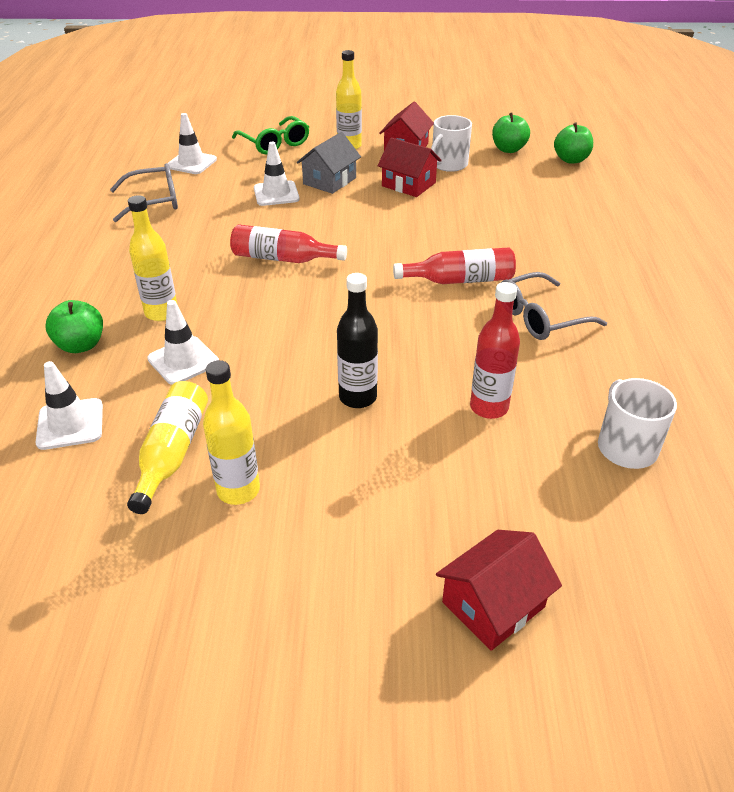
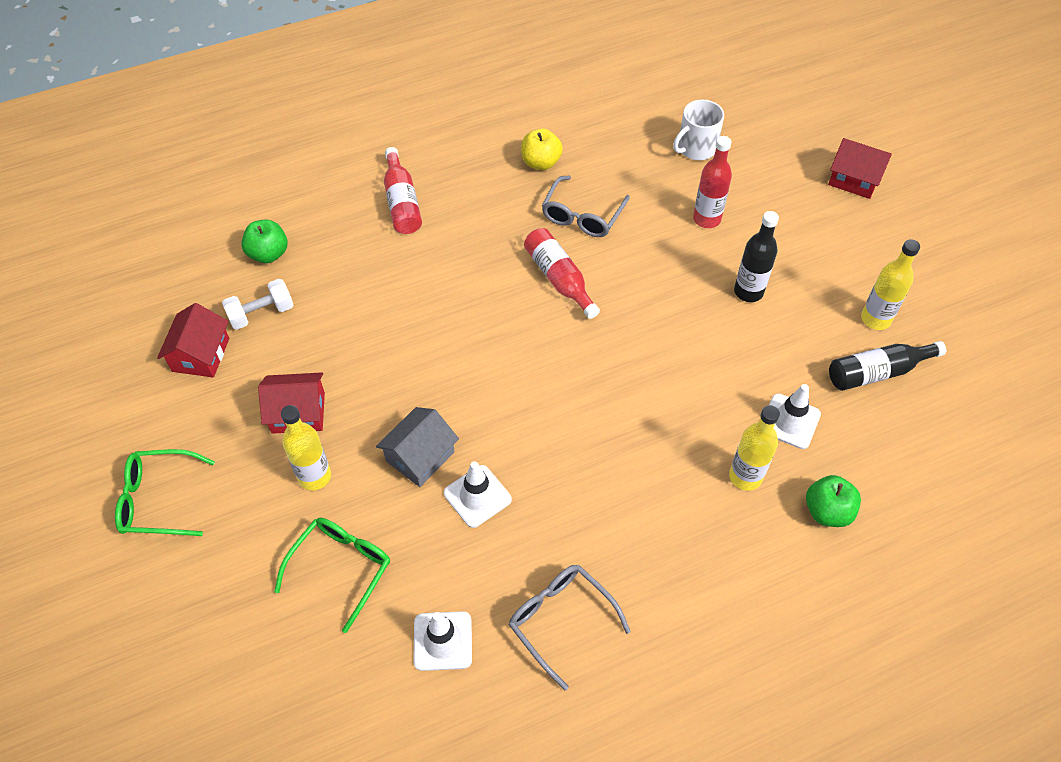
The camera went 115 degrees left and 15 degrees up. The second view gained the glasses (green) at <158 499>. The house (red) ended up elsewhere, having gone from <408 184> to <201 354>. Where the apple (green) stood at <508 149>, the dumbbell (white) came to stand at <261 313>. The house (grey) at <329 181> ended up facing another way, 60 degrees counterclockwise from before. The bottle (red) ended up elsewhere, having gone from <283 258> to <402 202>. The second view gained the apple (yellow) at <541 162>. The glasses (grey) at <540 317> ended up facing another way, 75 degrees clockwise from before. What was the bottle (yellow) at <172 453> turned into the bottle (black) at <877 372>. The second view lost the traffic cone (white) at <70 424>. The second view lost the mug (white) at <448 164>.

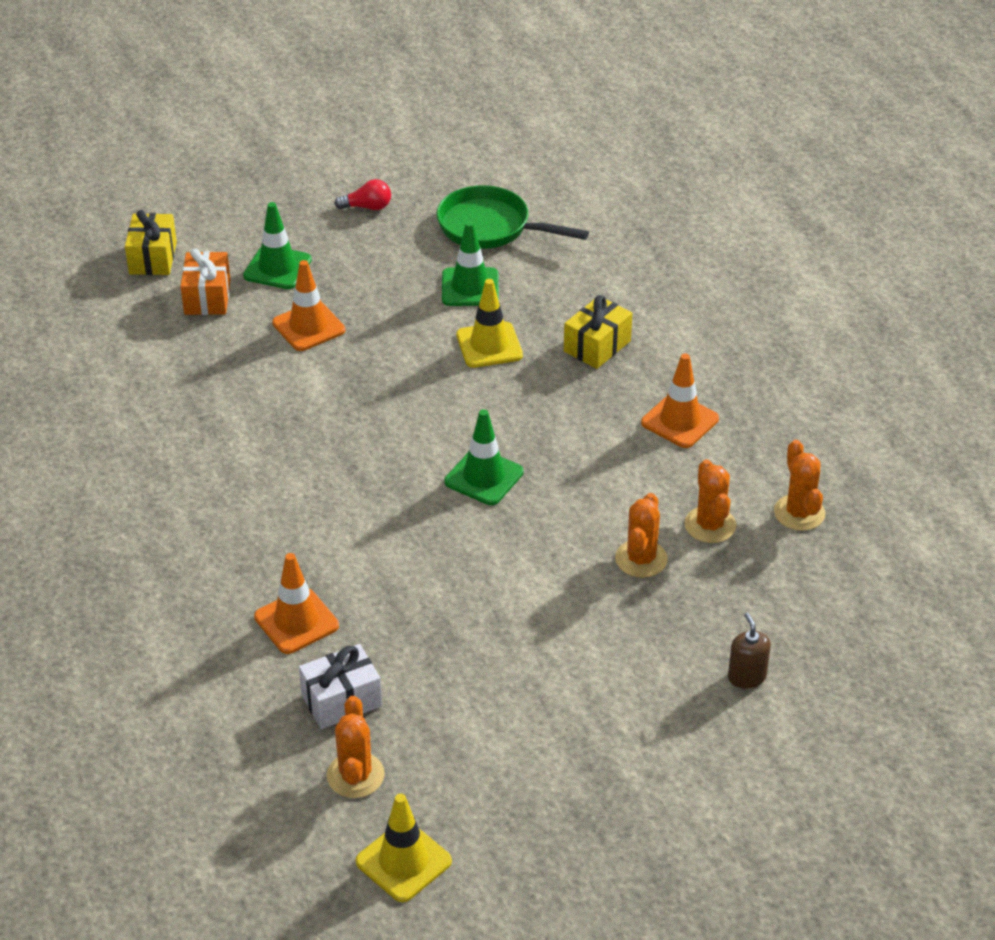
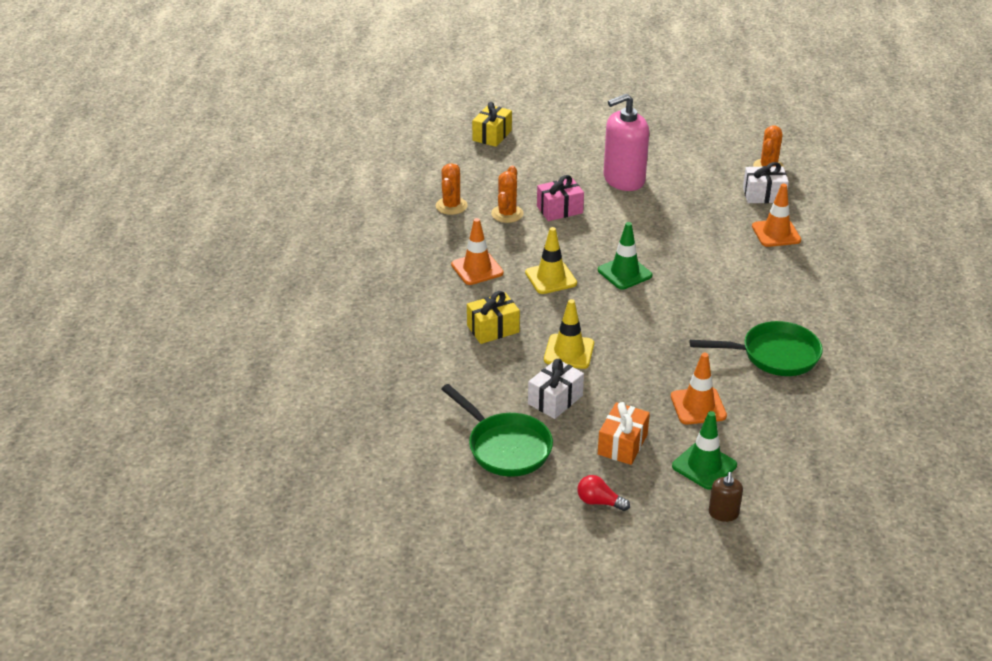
The camera went 155 degrees left and 5 degrees down. The gift (yellow) ended up elsewhere, having gone from <153 258> to <492 135>. The traffic cone (yellow) ended up elsewhere, having gone from <403 861> to <551 278>. Where the traffic cone (green) stood at <470 287>, the gift (white) came to stand at <555 400>. Where the cactus (orange) stood at <641 559>, the gift (pink) came to stand at <559 209>. The gift (orange) ended up elsewhere, having gone from <207 297> to <622 444>. The second view gained the soap dispenser (pink) at <623 179>. The second view gained the pan (green) at <774 355>. The soap dispenser (brown) ended up elsewhere, having gone from <746 677> to <723 513>.

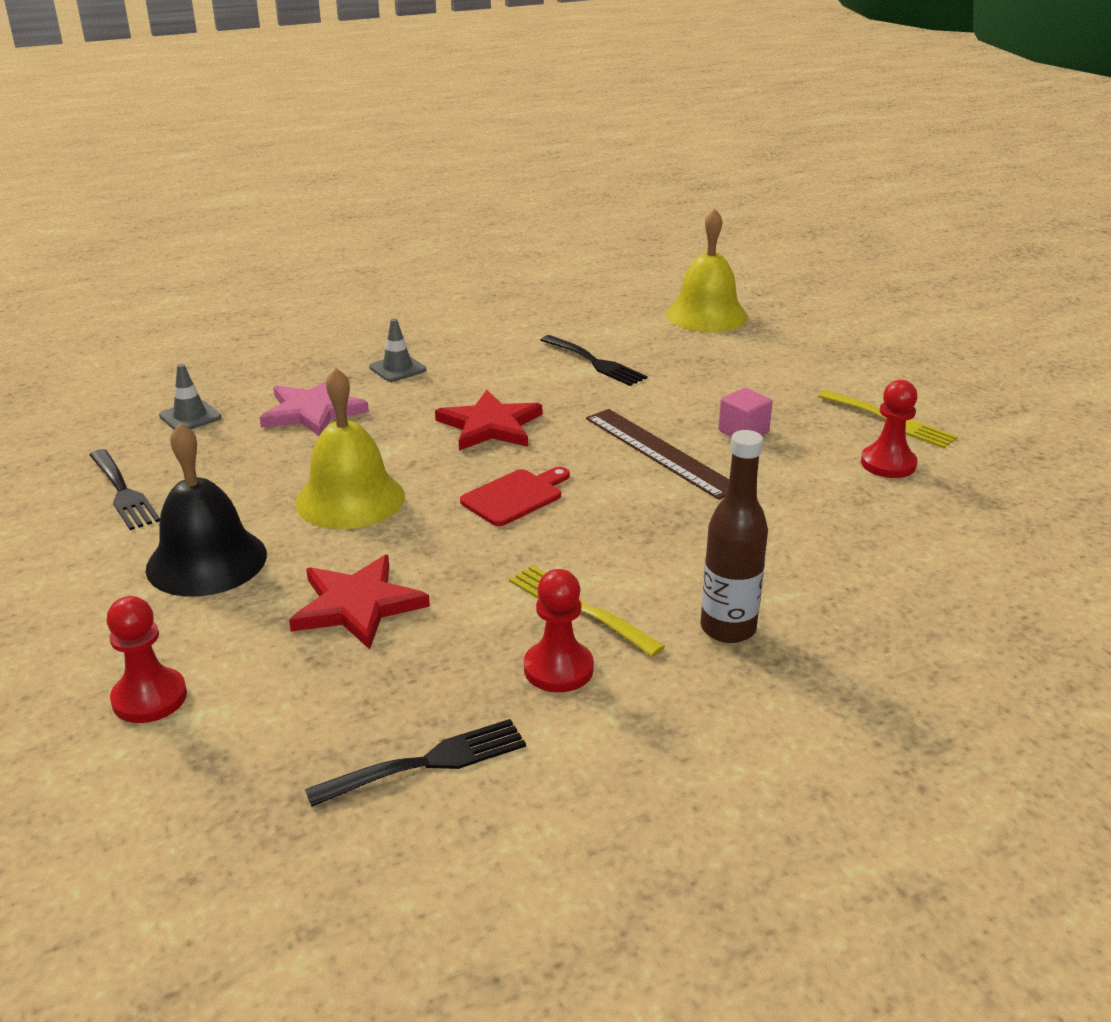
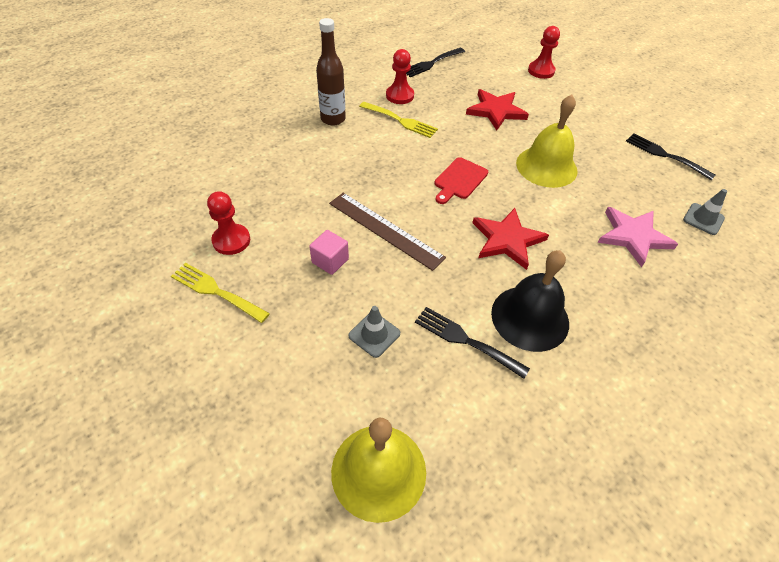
The camera went 165 degrees right and 20 degrees up. The traffic cone (grey) ended up elsewhere, having gone from <397 369> to <374 334>. The bell (black) ended up elsewhere, having gone from <206 561> to <530 317>.

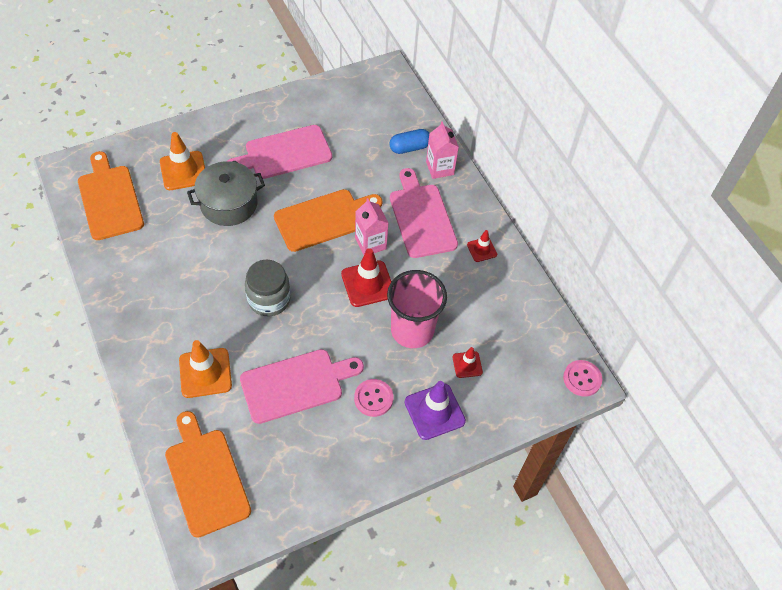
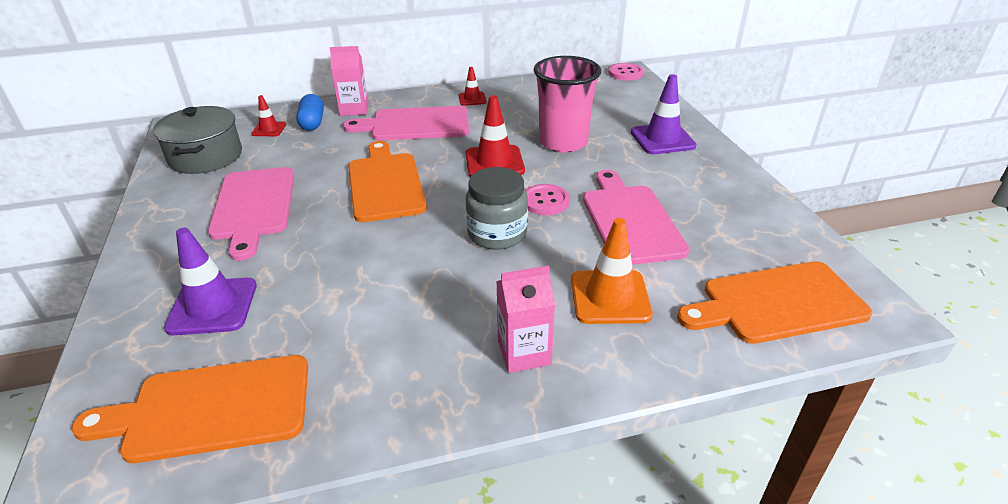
The camera went 75 degrees left and 20 degrees down. The pot (grey) ended up elsewhere, having gone from <229 204> to <206 157>. What was the traffic cone (orange) at <183 171> turned into the traffic cone (purple) at <212 306>. The traffic cone (red) ended up elsewhere, having gone from <467 364> to <269 129>. The carton (pink) ended up elsewhere, having gone from <370 243> to <524 353>. The button (pink) ended up elsewhere, having gone from <373 398> to <545 201>.

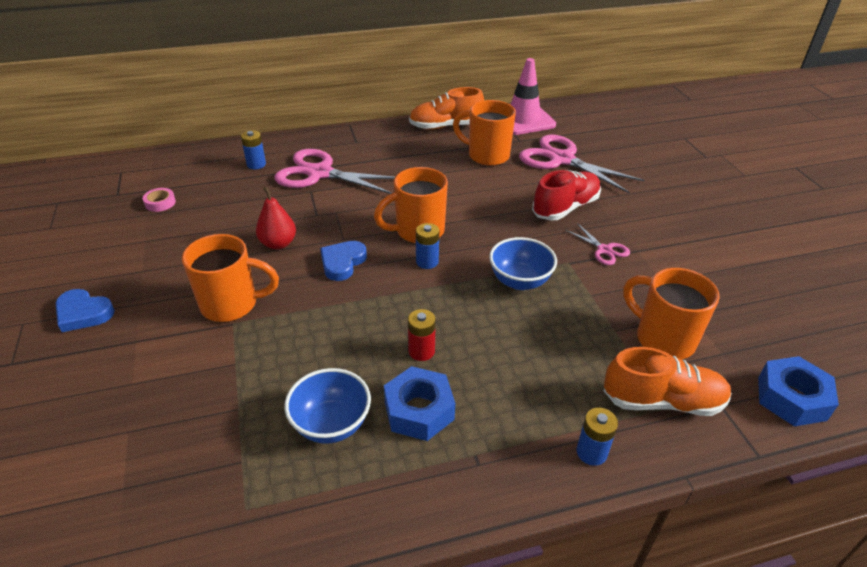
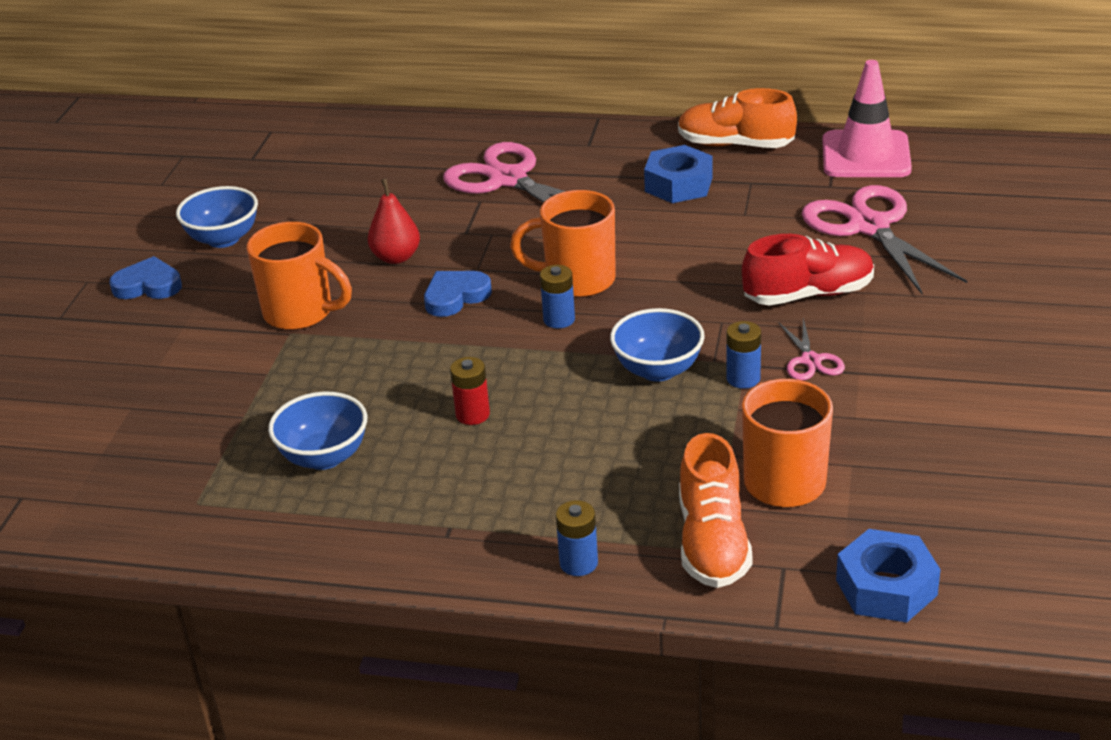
The camera went 30 degrees right and 5 degrees down. The heart (blue) at <83 313> ended up facing another way, 135 degrees clockwise from before. The second view gained the bowl (blue) at <223 239>. The nut (blue) ended up elsewhere, having gone from <419 410> to <678 184>. The shoe (orange) at <662 401> ended up facing another way, 60 degrees clockwise from before. The battery (blue) ended up elsewhere, having gone from <256 164> to <743 378>. The second view lost the tape (pink) at <160 203>. The second view lost the mug (orange) at <486 155>.

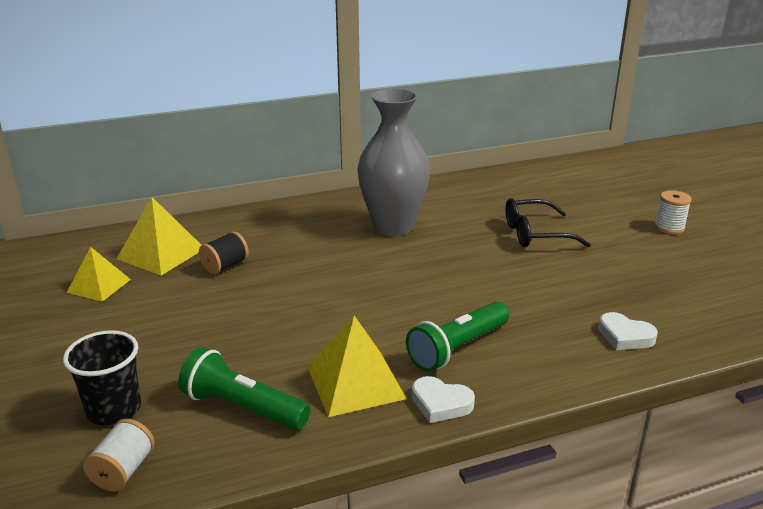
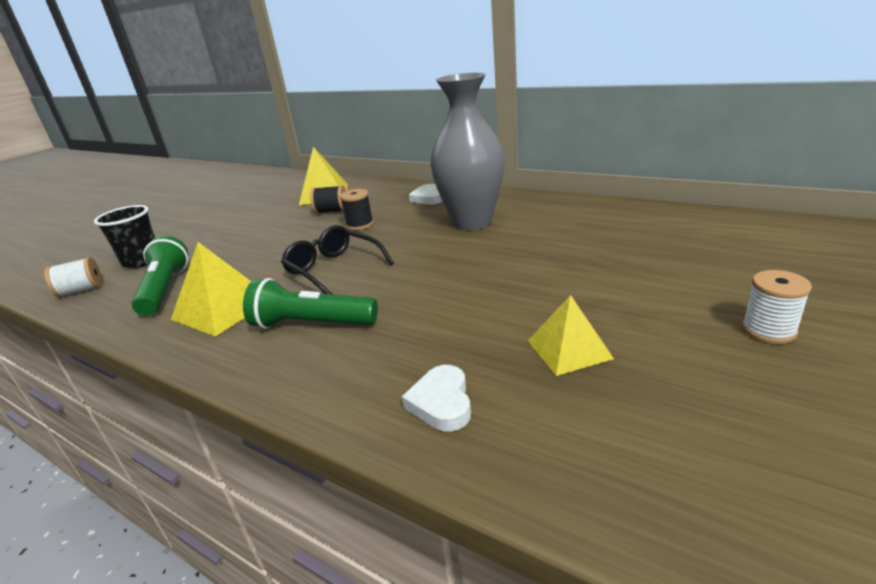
The camera went 55 degrees right and 0 degrees up. The glasses (black) ended up elsewhere, having gone from <535 234> to <333 269>. The second view gained the spool (black) at <360 225>. The heart (white) ended up elsewhere, having gone from <440 403> to <428 198>. The pyramid (yellow) ended up elsewhere, having gone from <99 285> to <569 349>.

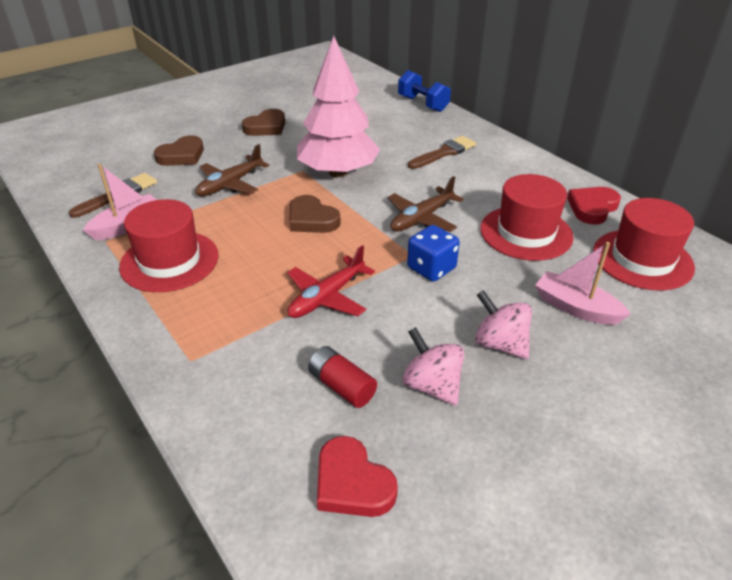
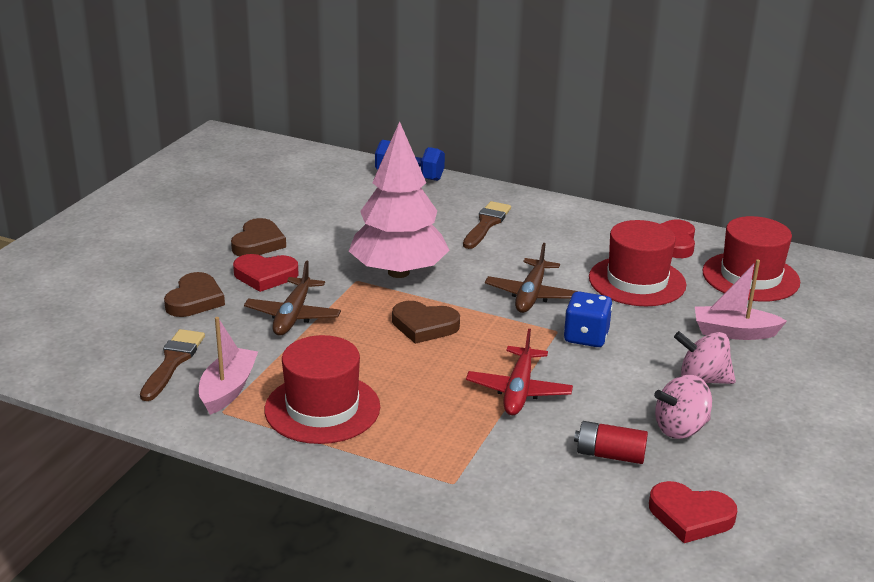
The camera went 30 degrees left and 10 degrees down. The second view gained the heart (red) at <265 276>. The spinning top (pink) at <432 385> ended up facing another way, 45 degrees counterclockwise from before.

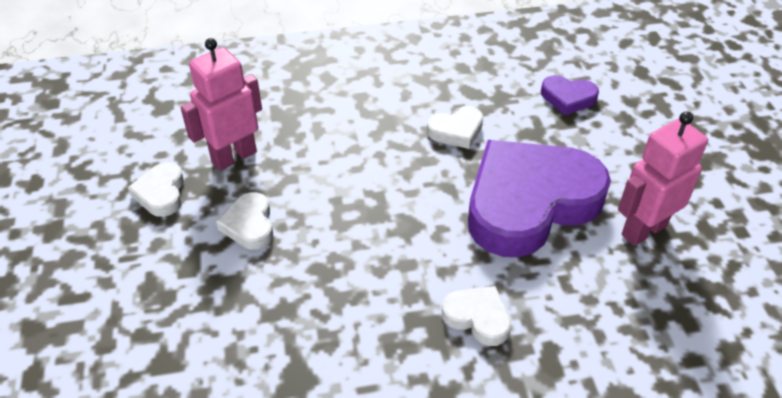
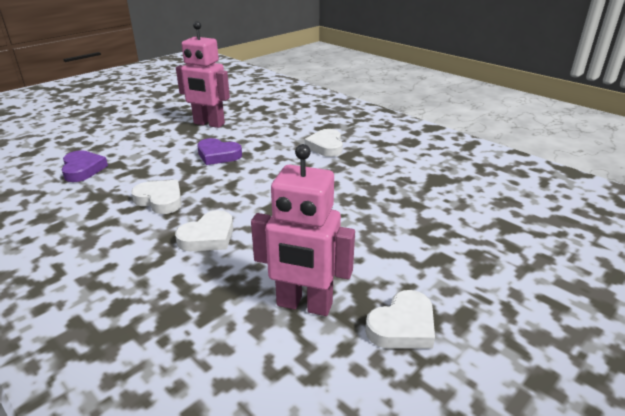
The camera went 125 degrees left and 15 degrees down. The heart (white) ended up elsewhere, having gone from <249 225> to <208 236>. The size of the heart (purple) at <529 203> changed by a factor of 0.42.

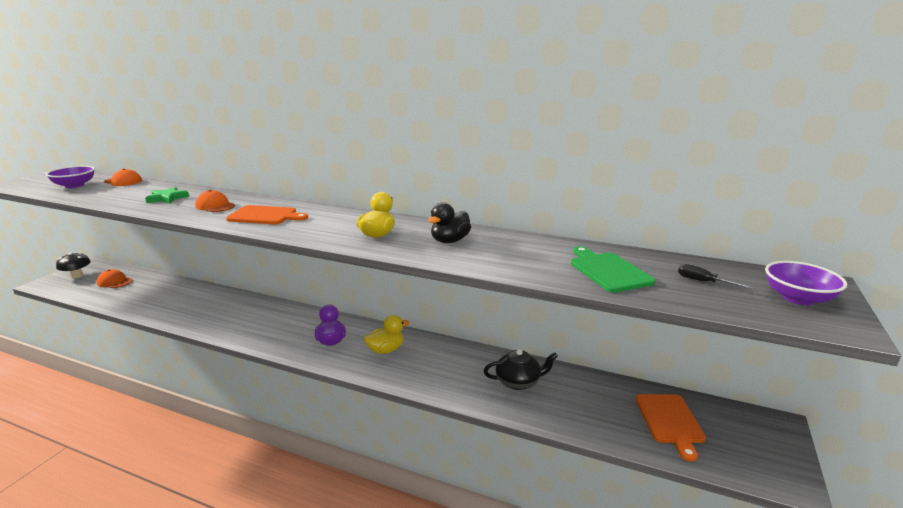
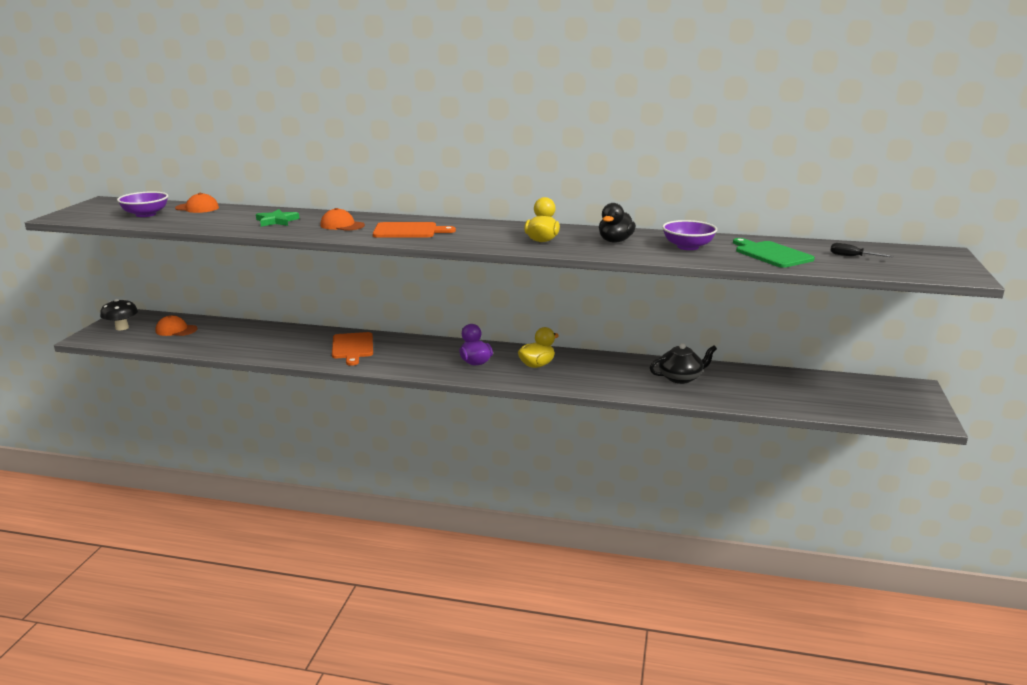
The camera went 10 degrees left and 0 degrees up. The cutting board (orange) ended up elsewhere, having gone from <669 421> to <352 347>. The bowl (purple) ended up elsewhere, having gone from <798 298> to <688 247>.

